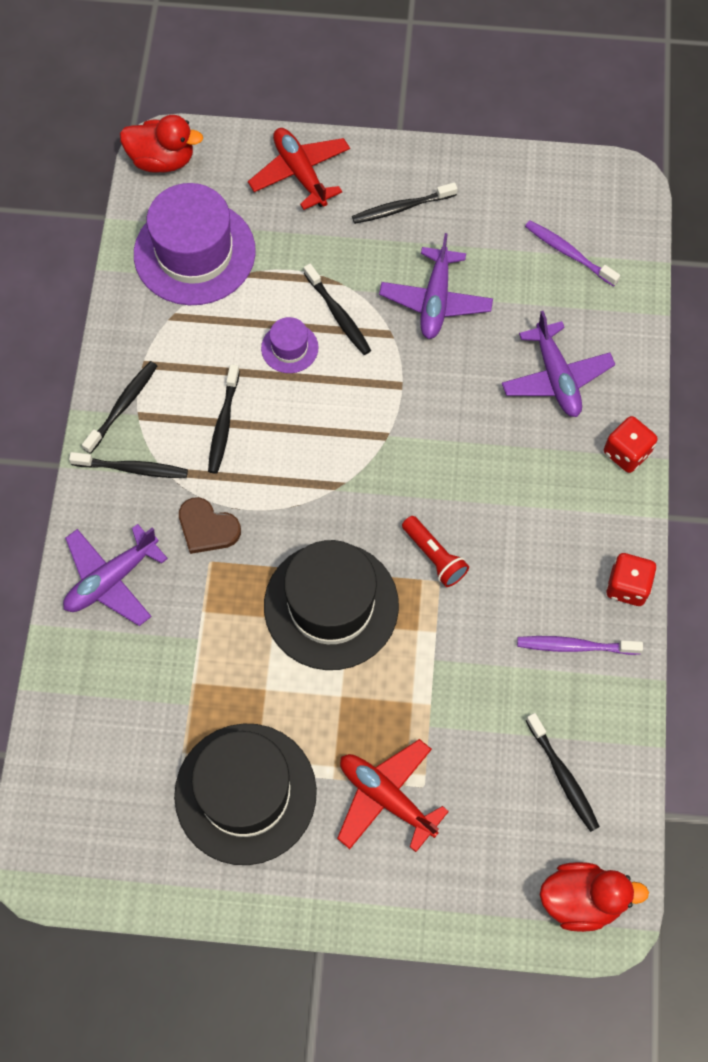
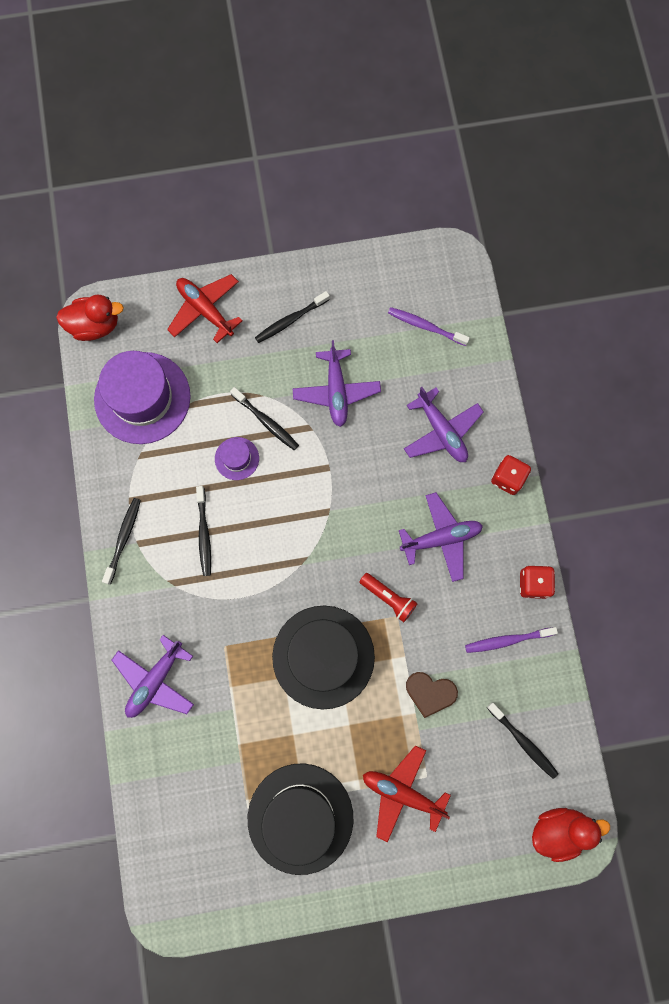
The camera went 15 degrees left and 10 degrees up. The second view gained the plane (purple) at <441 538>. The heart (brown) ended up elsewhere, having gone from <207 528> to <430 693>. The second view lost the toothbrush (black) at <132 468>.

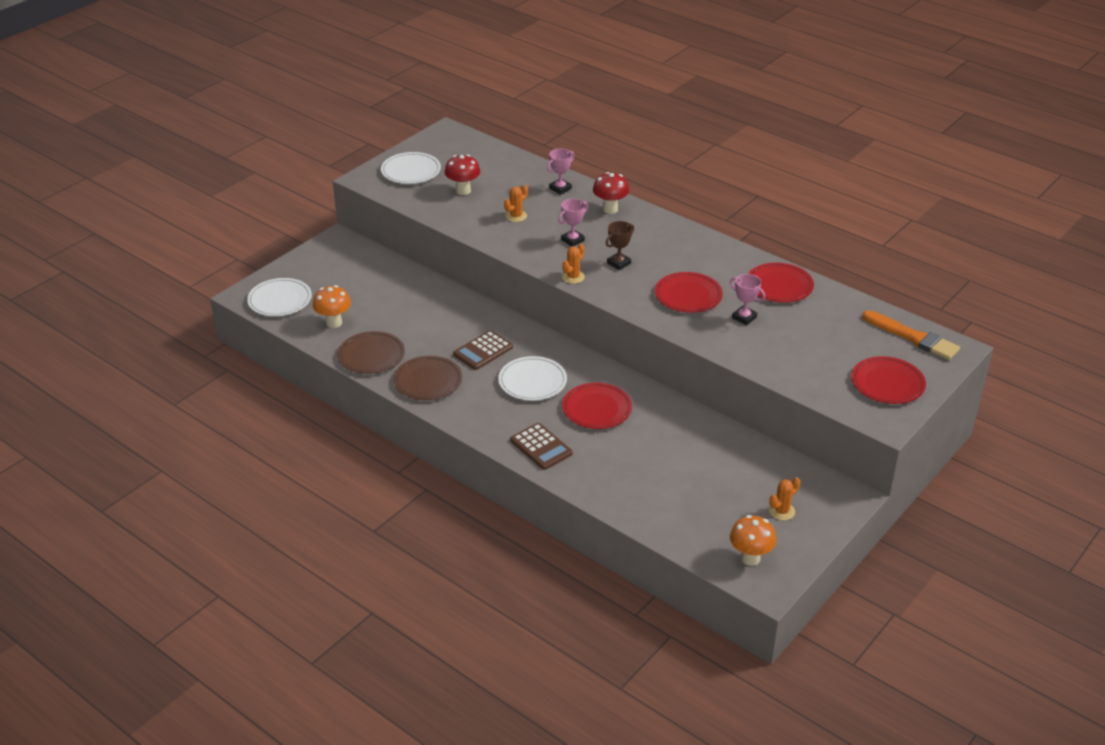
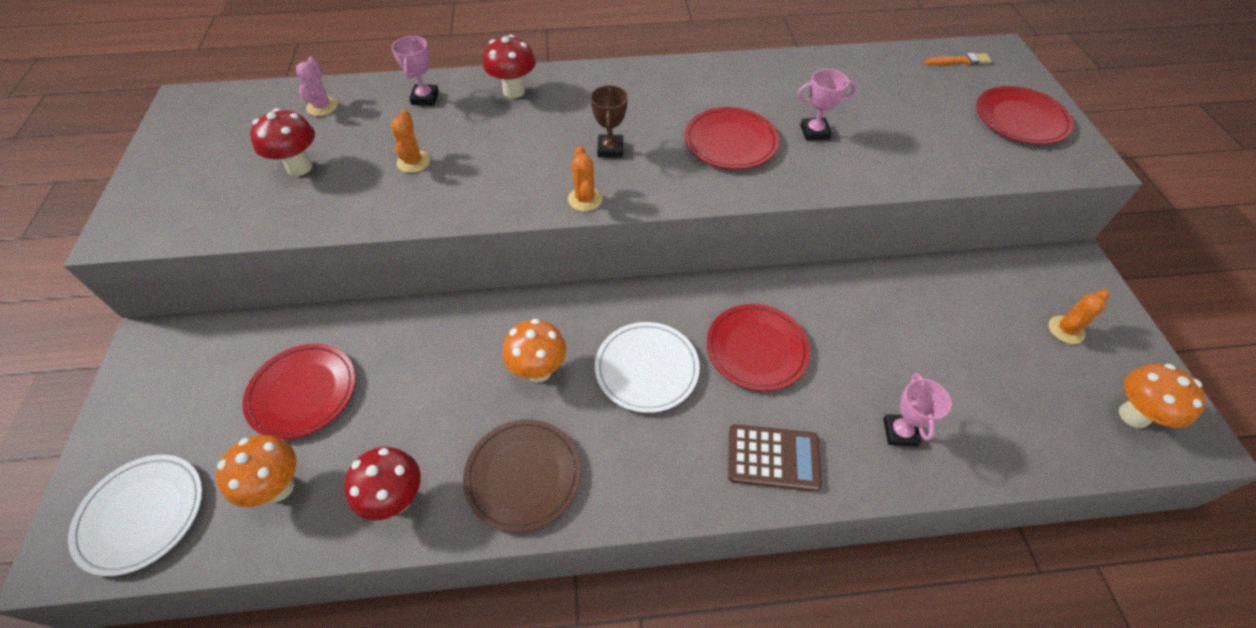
The camera went 45 degrees left and 15 degrees up. The plate (red) ended up elsewhere, having gone from <779 286> to <303 392>. The second view gained the cactus (pink) at <322 107>. Where the plate (brown) stood at <371 355>, the mushroom (red) came to stand at <397 499>. Where the calculator (brown) stood at <483 351>, the mushroom (orange) came to stand at <539 371>. The trophy (pink) ended up elsewhere, having gone from <572 240> to <900 432>. The size of the brush (orange) at <913 337> changed by a factor of 0.53. The cactus (orange) at <782 511> ended up facing another way, 45 degrees clockwise from before. The second view lost the plate (white) at <411 171>.

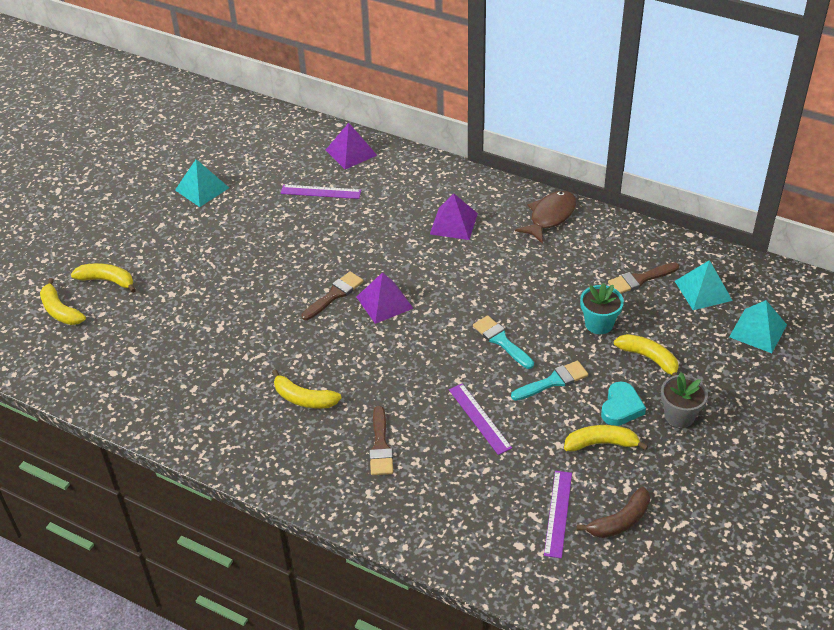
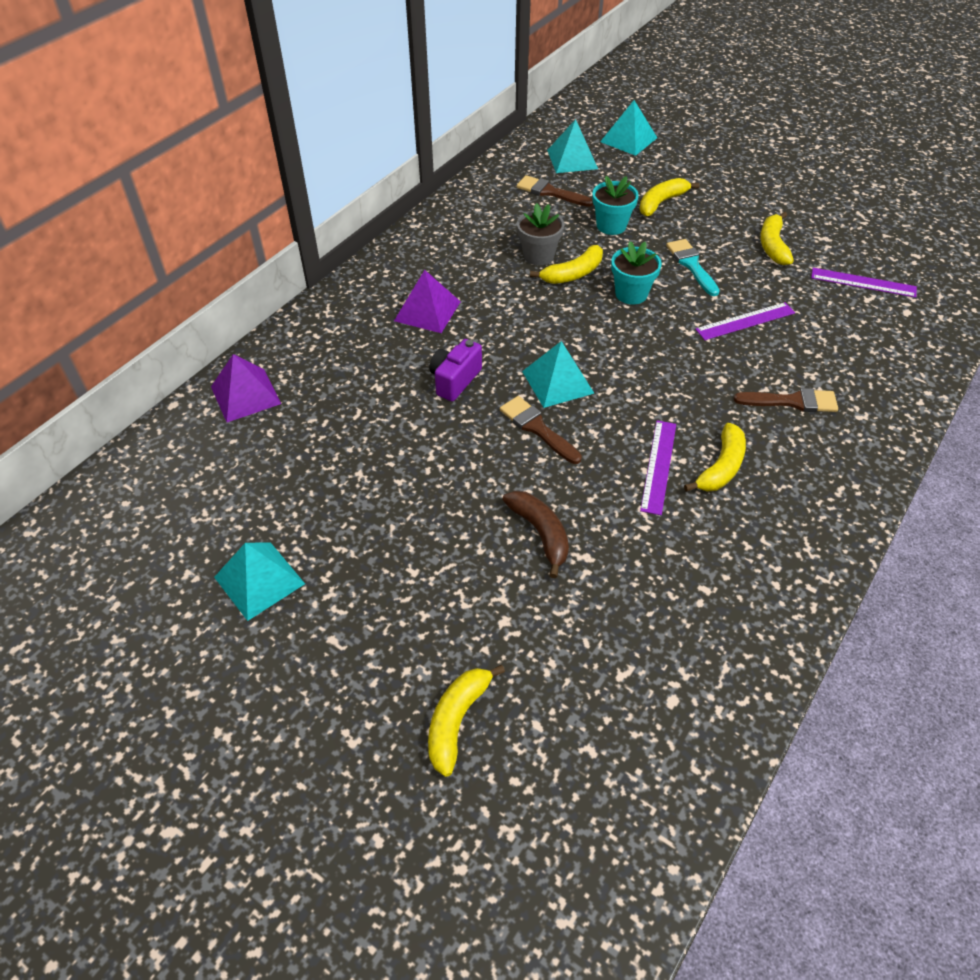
The camera went 85 degrees left and 5 degrees up. The second view gained the camera (purple) at <455 380>. The banana (brown) ended up elsewhere, having gone from <620 521> to <540 533>. The brush (brown) at <640 279> ended up facing another way, 135 degrees clockwise from before. The flower pot (grey) ended up elsewhere, having gone from <679 415> to <538 255>. What was the pyramid (purple) at <384 302> turned into the pyramid (turquoise) at <557 382>. The banana (yellow) ended up elsewhere, having gone from <60 310> to <573 274>. Where the brush (turquoise) stood at <501 341>, the flower pot (turquoise) came to stand at <631 294>. The ruler (purple) ended up elsewhere, having gone from <321 192> to <658 466>. The second view lost the fish (brown) at <550 217>. The second view lost the heart (turquoise) at <621 407>.

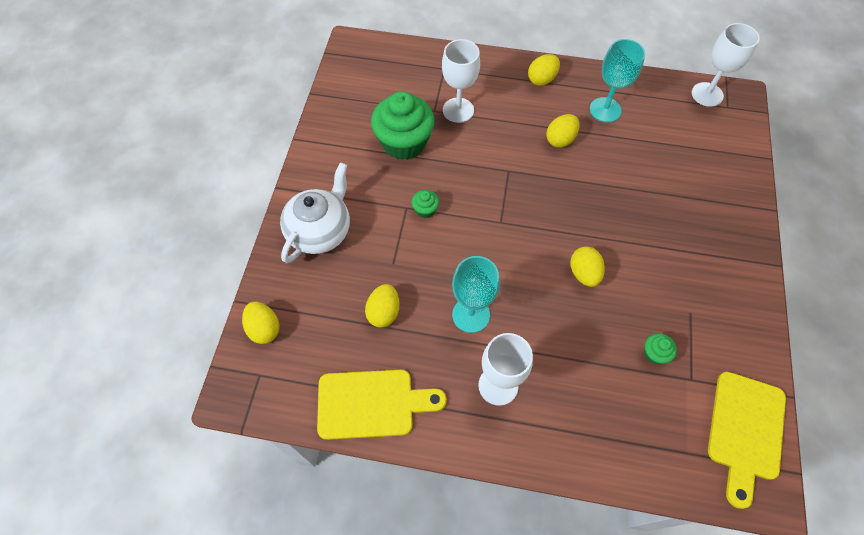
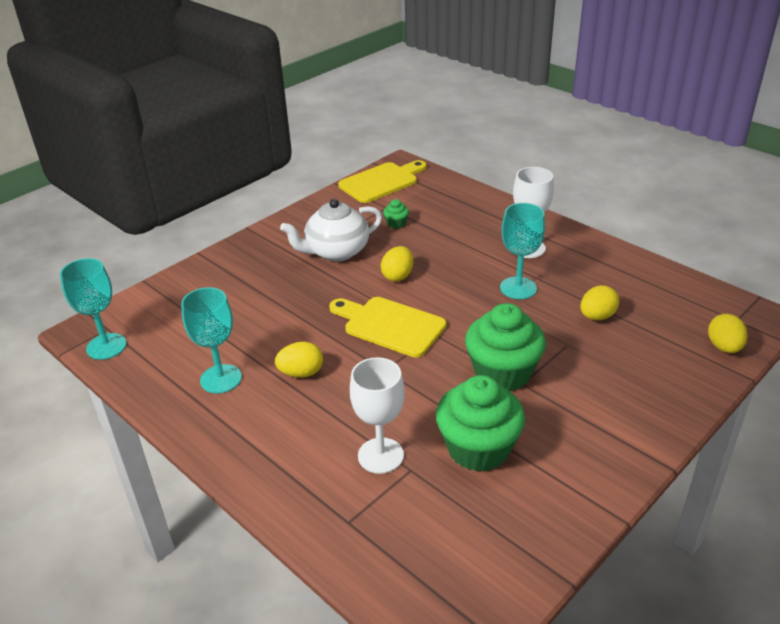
The camera went 145 degrees left and 25 degrees down. What was the goblet (white) at <707 94> turned into the goblet (turquoise) at <106 346>. The teapot (white) ended up elsewhere, having gone from <320 231> to <336 252>. The cutting board (yellow) ended up elsewhere, having gone from <372 404> to <390 325>. The size of the cupcake (green) at <425 210> changed by a factor of 2.37. The second view lost the egg (yellow) at <542 79>.

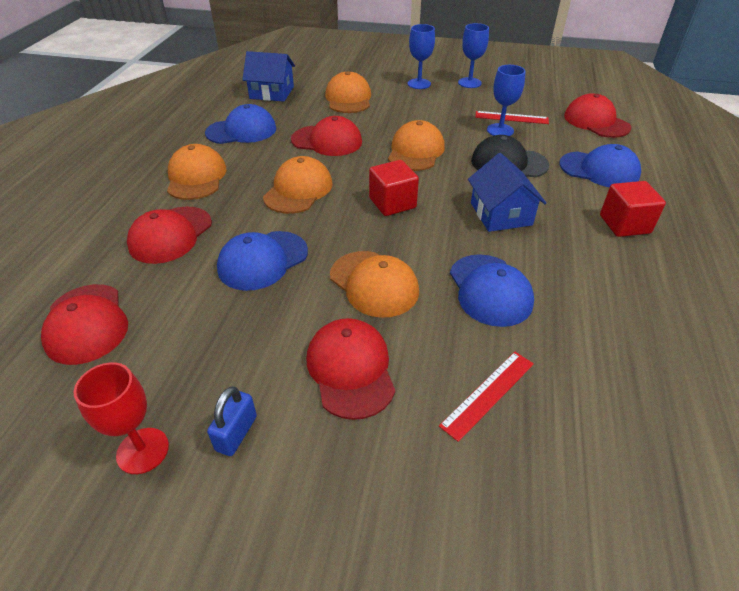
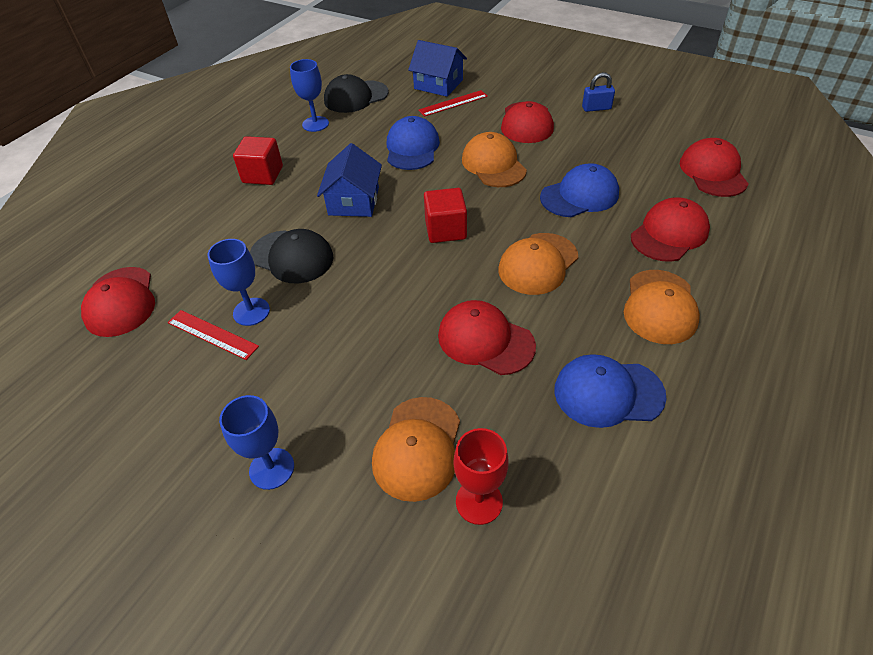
The camera went 160 degrees left and 5 degrees up. The goblet (blue) ended up elsewhere, having gone from <469 83> to <315 124>. The second view gained the cap (black) at <356 97>. The house (blue) ended up elsewhere, having gone from <272 92> to <438 84>. The goblet (red) ended up elsewhere, having gone from <143 450> to <479 501>. The padlock (blue) at <236 433> ended up facing another way, 45 degrees clockwise from before. The second view lost the cap (orange) at <416 151>. The second view lost the cap (blue) at <599 170>.

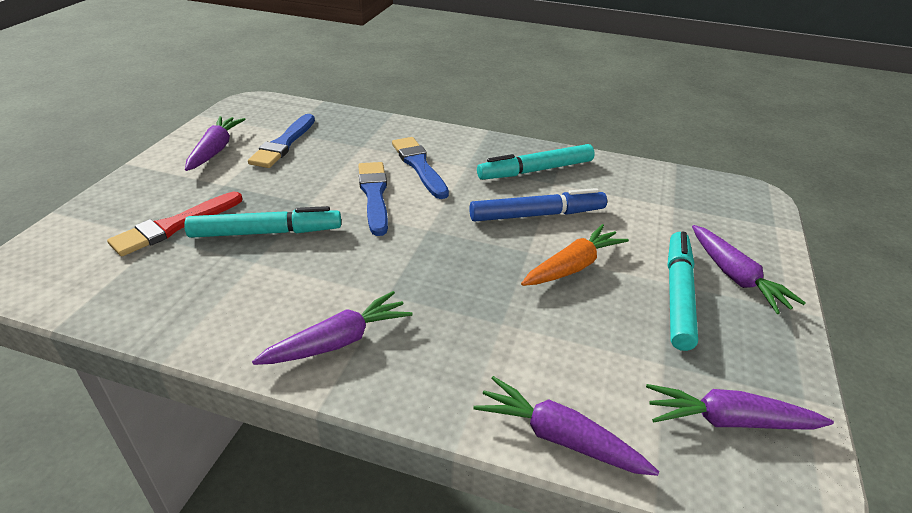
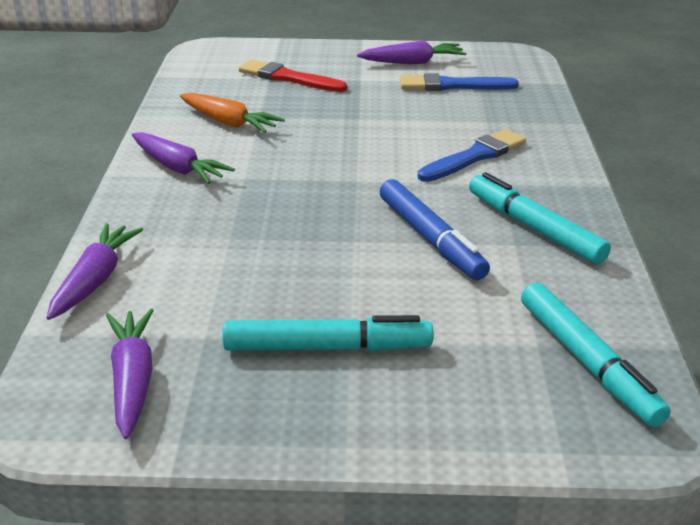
The camera went 75 degrees right and 5 degrees down. The carrot (orange) ended up elsewhere, having gone from <573 266> to <229 123>. The marker (turquoise) ended up elsewhere, having gone from <266 232> to <587 362>. The second view lost the brush (blue) at <374 195>. The second view lost the carrot (purple) at <735 277>.

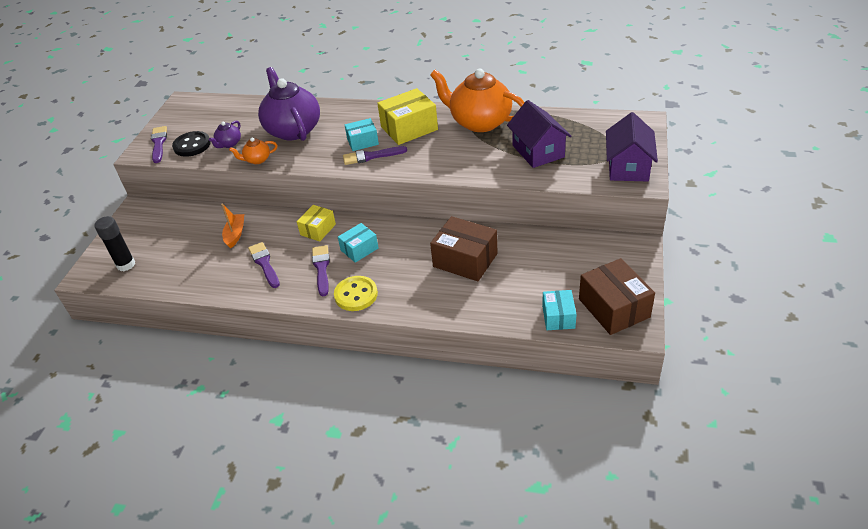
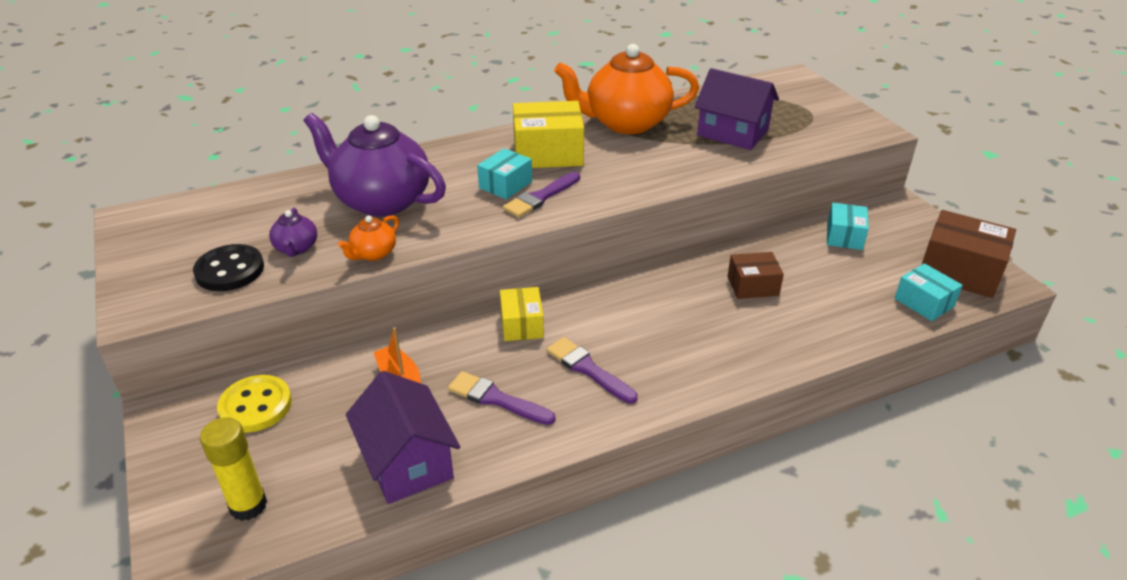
The camera went 40 degrees left and 5 degrees down. What was the glue stick (black) at <126 265> turned into the glue stick (yellow) at <248 505>. The button (yellow) ended up elsewhere, having gone from <356 295> to <255 406>. The house (purple) ended up elsewhere, having gone from <628 167> to <407 462>. The box (yellow) at <409 128> ended up facing another way, 60 degrees clockwise from before. The size of the box (brown) at <465 260> changed by a factor of 0.60. The box (turquoise) ended up elsewhere, having gone from <359 249> to <844 236>. The second view lost the brush (purple) at <159 143>.

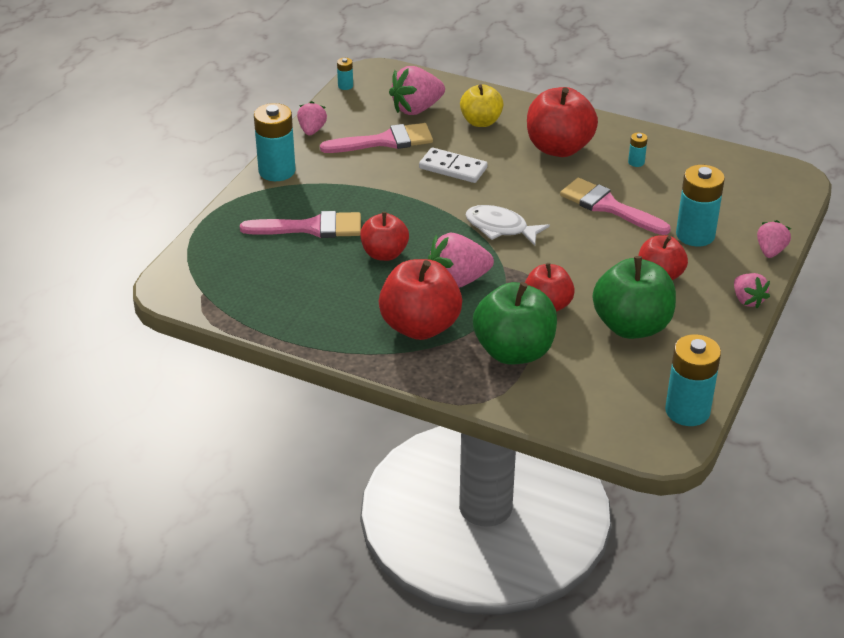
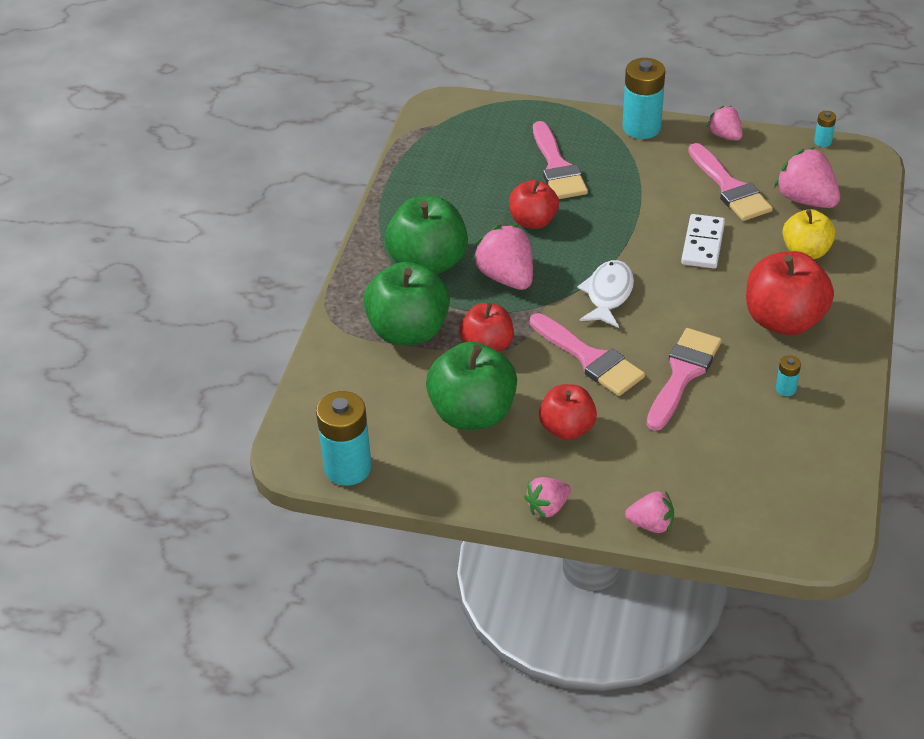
The camera went 80 degrees right and 5 degrees up. What was the apple (red) at <420 326> turned into the apple (green) at <428 263>. The second view gained the brush (pink) at <590 359>. The strawberry (pink) at <312 130> ended up facing another way, 120 degrees counterclockwise from before. The second view lost the battery (turquoise) at <695 235>.

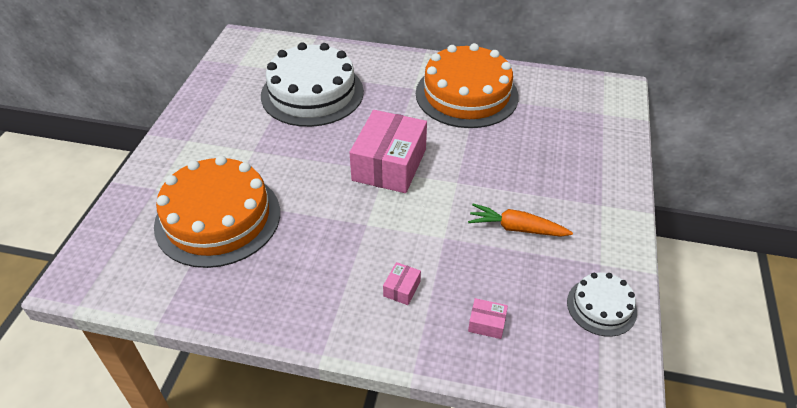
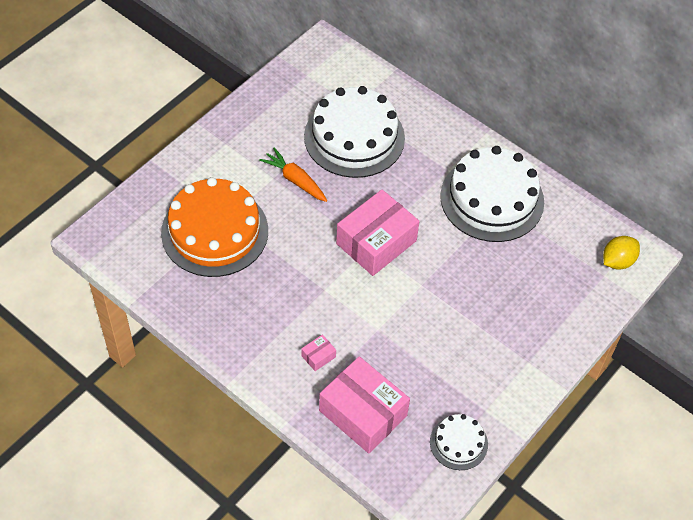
The camera went 25 degrees right and 10 degrees up. The carrot (orange) ended up elsewhere, having gone from <516 228> to <295 180>. The size of the box (pink) at <487 323> changed by a factor of 2.48. What was the cake (orange) at <466 94> turned into the cake (white) at <492 199>. The second view gained the lemon (yellow) at <617 261>.

